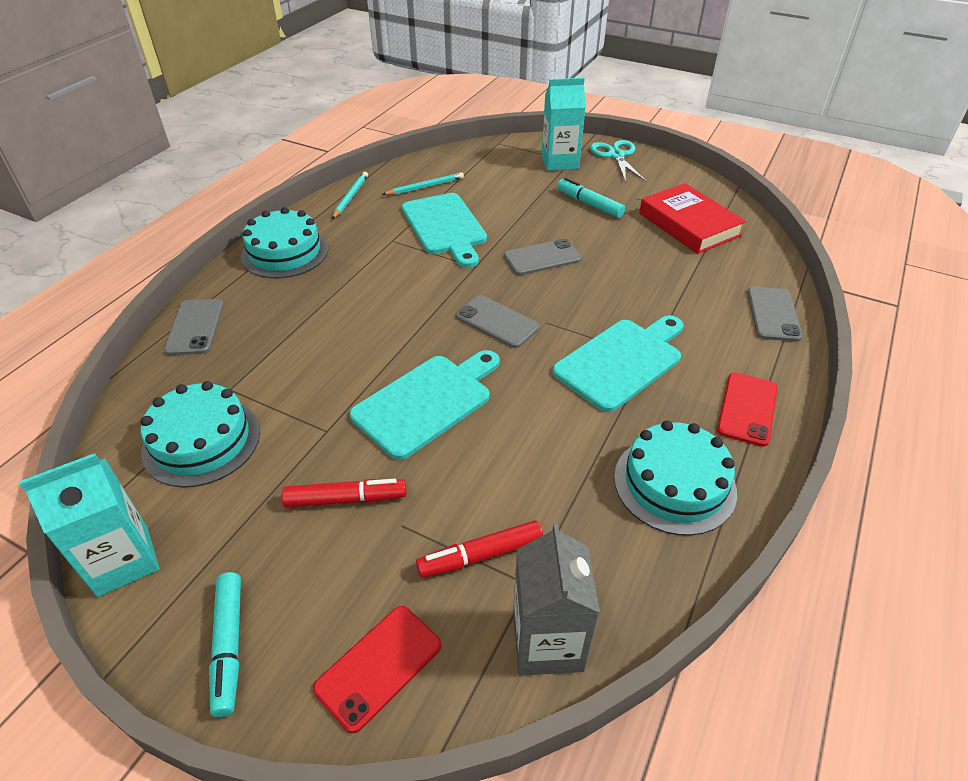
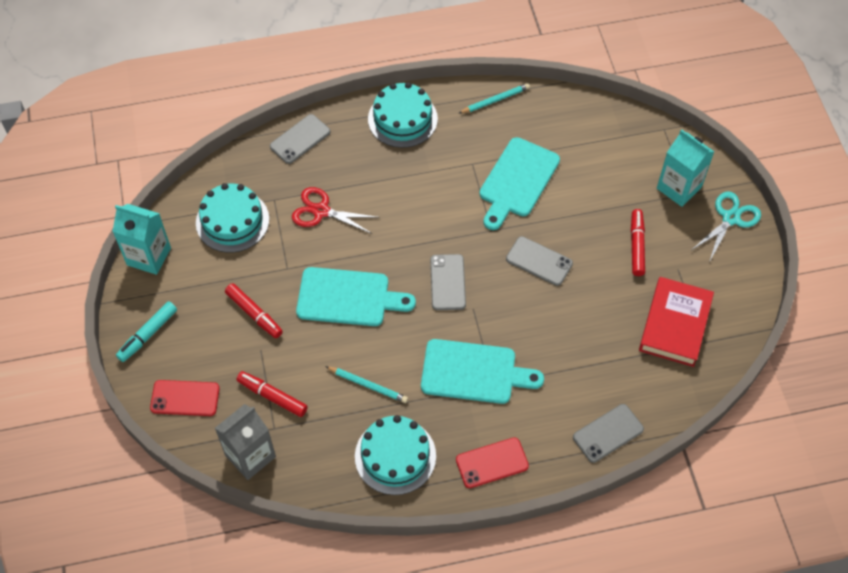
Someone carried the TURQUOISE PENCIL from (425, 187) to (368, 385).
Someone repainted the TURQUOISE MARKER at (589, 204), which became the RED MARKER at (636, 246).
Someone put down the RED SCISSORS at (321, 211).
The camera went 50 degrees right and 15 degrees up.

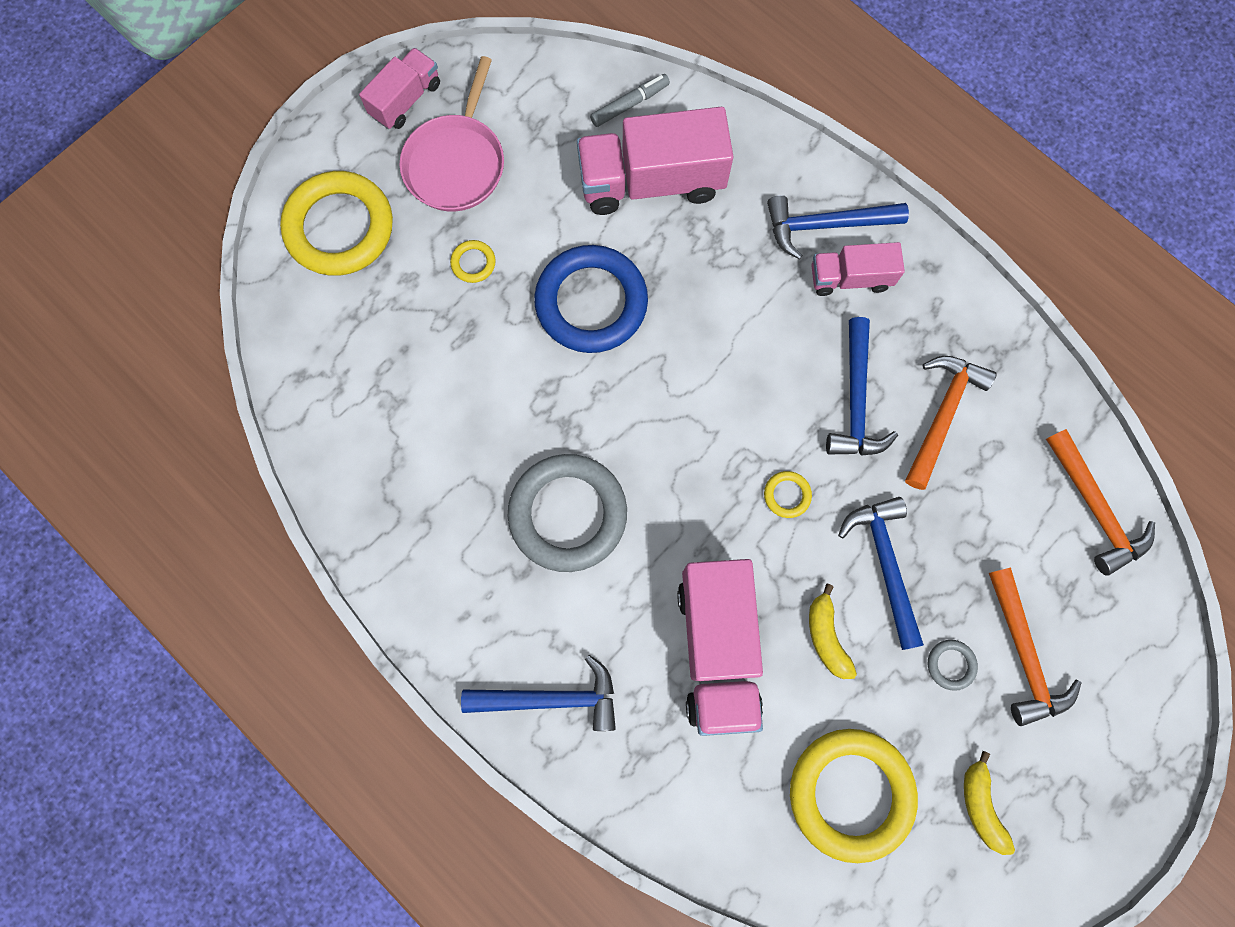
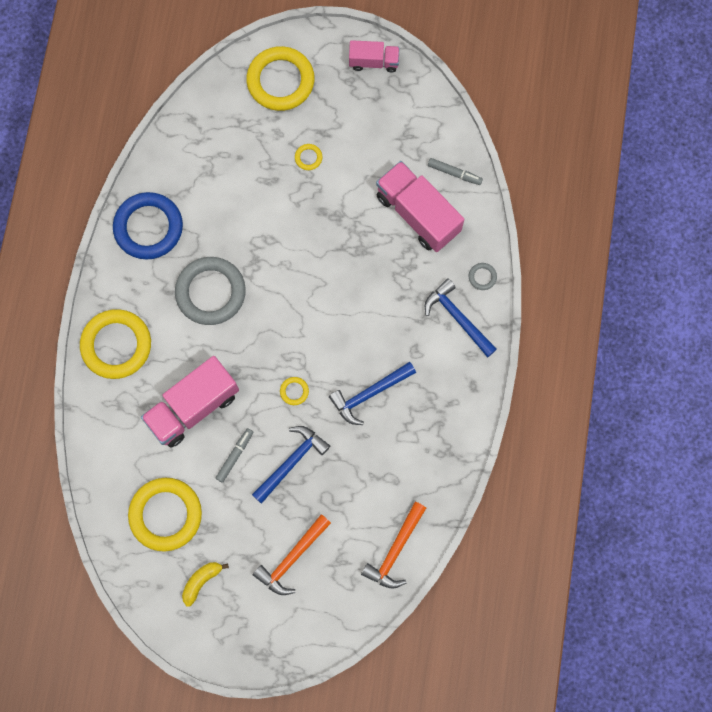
Someone took away the PINK PAN at (456, 163).
Someone swapped the BLUE HAMMER at (551, 698) for the YELLOW RING at (116, 345).
Someone carried the BLUE RING from (591, 302) to (148, 227).
Someone swapped the YELLOW BANANA at (826, 636) for the GREY MARKER at (235, 456).
Someone took away the PINK TRUCK at (850, 278).
Someone took away the ORANGE HAMMER at (942, 415).
Someone carried the GREY RING from (950, 665) to (482, 277).
The camera went 55 degrees right and 0 degrees up.

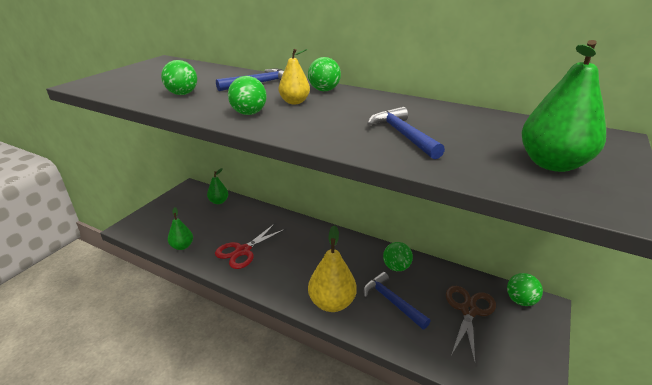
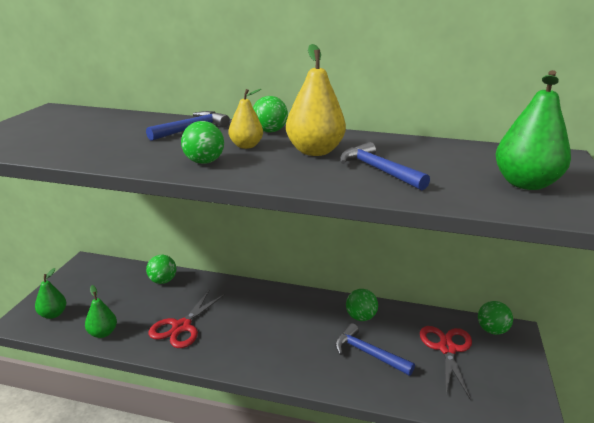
Someone carried the GREEN BALL from (182, 94) to (163, 281).
Someone carried the GREEN PEAR from (219, 201) to (53, 314).
Someone carried the YELLOW PEAR from (332, 303) to (314, 151).
Someone repainted the BROWN SCISSORS at (468, 310), which became the RED SCISSORS at (447, 349).
The camera went 15 degrees left and 5 degrees down.

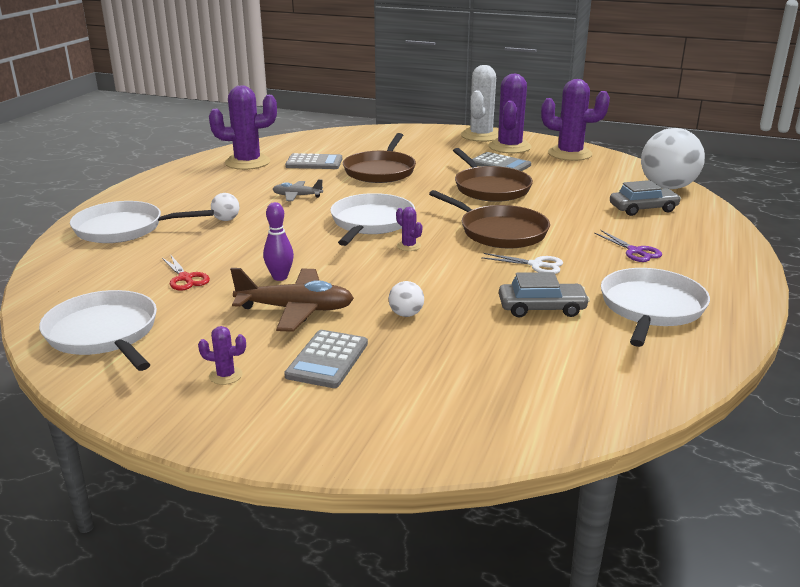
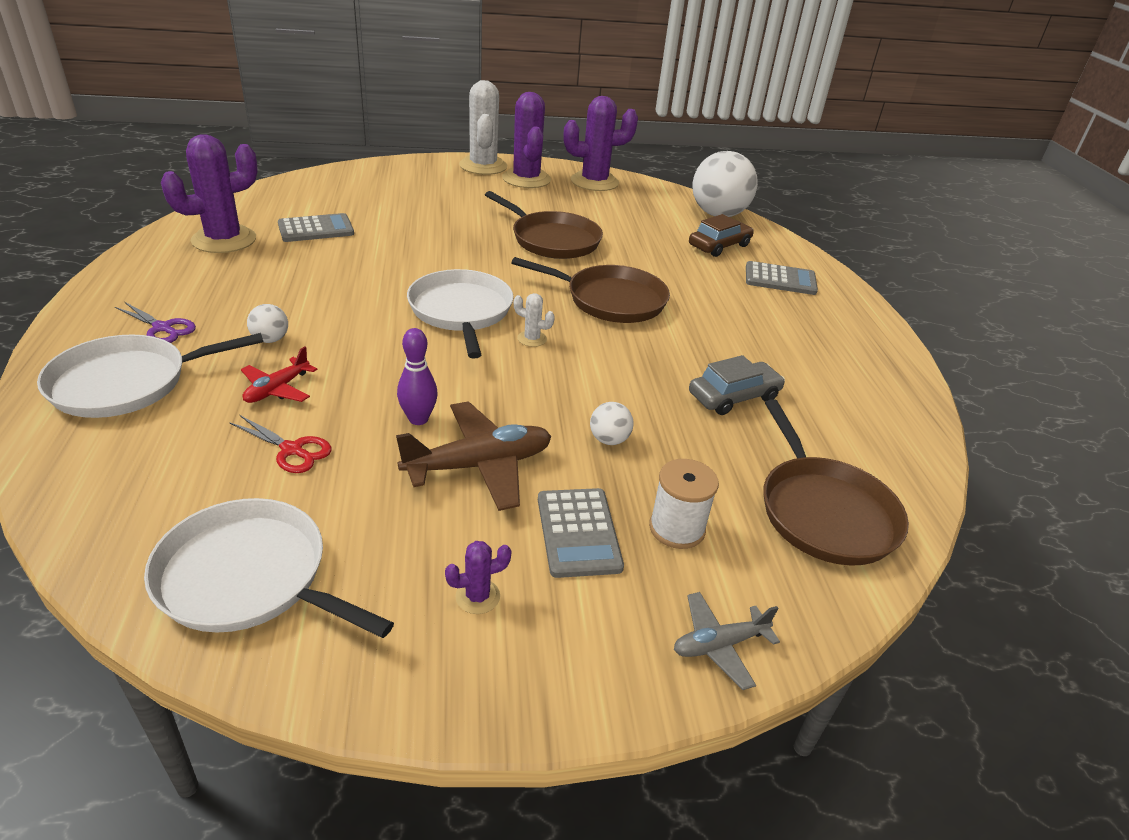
Someone carried the GREY PLANE from (297, 196) to (719, 645).
Someone carried the BROWN PAN from (380, 171) to (824, 512).
Someone repainted the PURPLE CACTUS at (408, 246), which became the WHITE CACTUS at (532, 339).
Someone carried the GREY CALCULATOR from (500, 164) to (780, 279).
Someone took away the WHITE SCISSORS at (536, 265).
Someone carried the PURPLE SCISSORS from (635, 251) to (162, 328).
Someone took away the WHITE PAN at (651, 308).
Someone repainted the GREY CAR at (643, 209), which became the BROWN CAR at (719, 246).
Someone put down the RED PLANE at (277, 389).
Someone put down the WHITE SPOOL at (677, 528).
The camera went 30 degrees left and 10 degrees up.

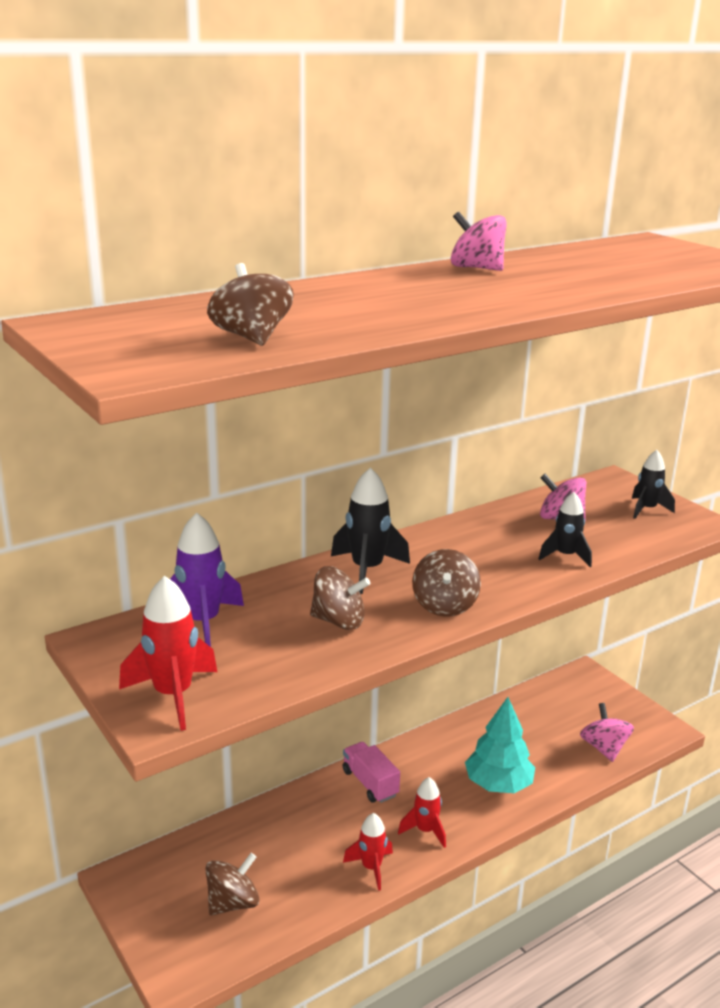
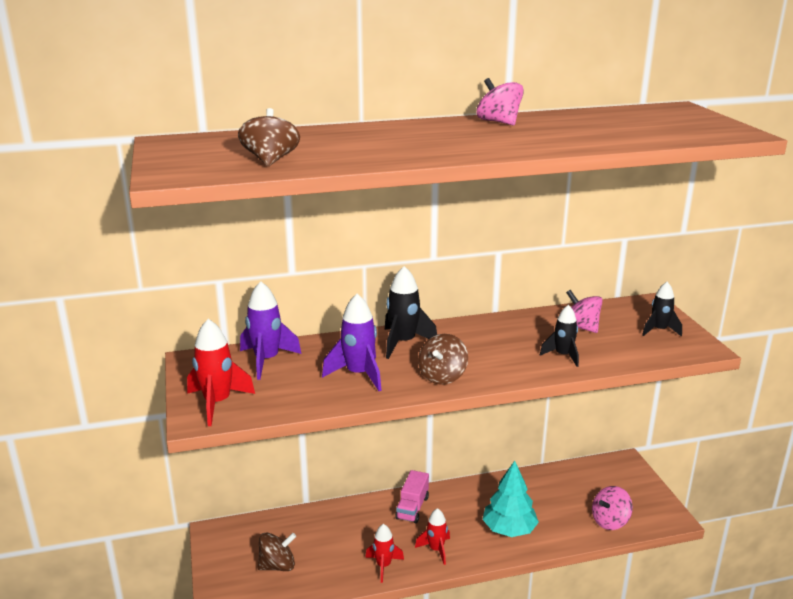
Someone swapped the BROWN SPINNING TOP at (339, 621) for the PURPLE ROCKET at (358, 374).
Someone rotated the PINK TRUCK at (370, 783) by 150 degrees counterclockwise.
Someone rotated the PINK SPINNING TOP at (604, 748) by 135 degrees counterclockwise.
The camera went 20 degrees right and 0 degrees up.

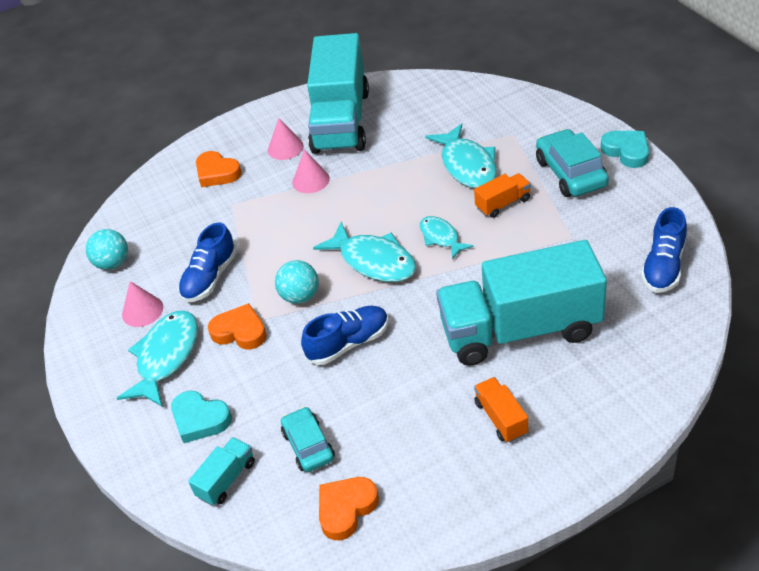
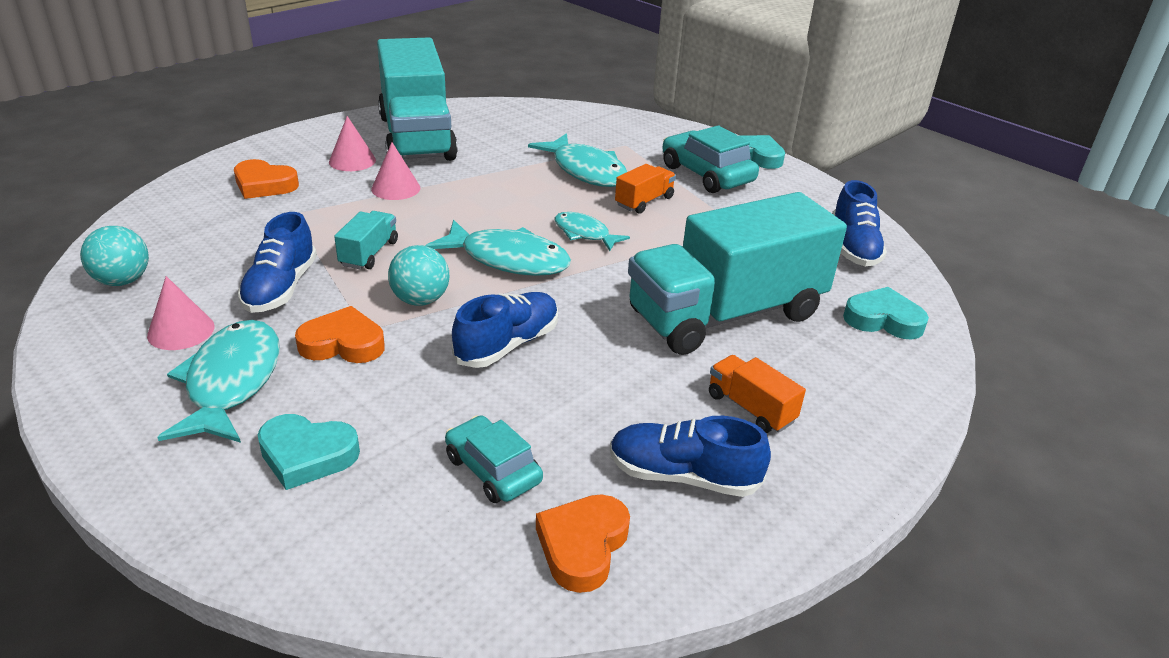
Someone carried the TURQUOISE TRUCK from (226, 479) to (369, 253).
Someone put down the BLUE SHOE at (683, 476).
Someone put down the TURQUOISE HEART at (883, 320).
The camera went 25 degrees left and 10 degrees down.

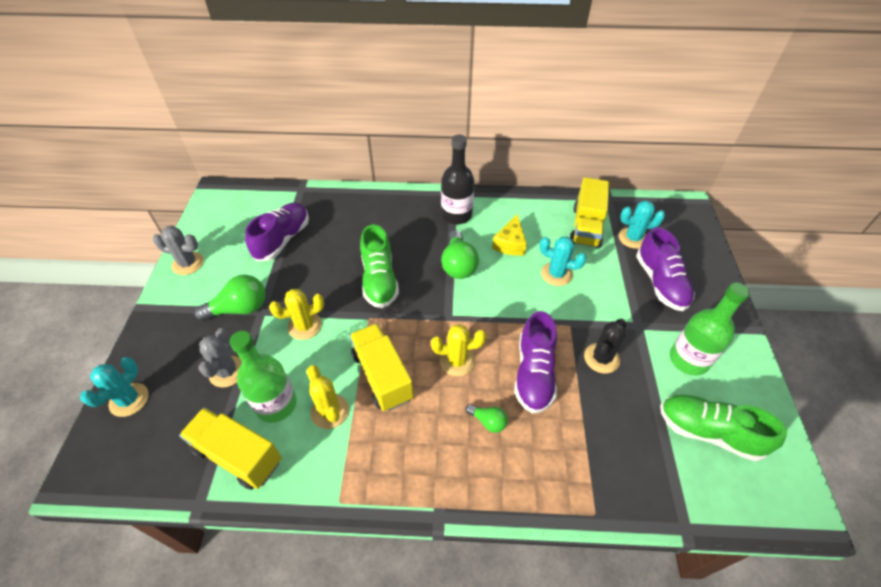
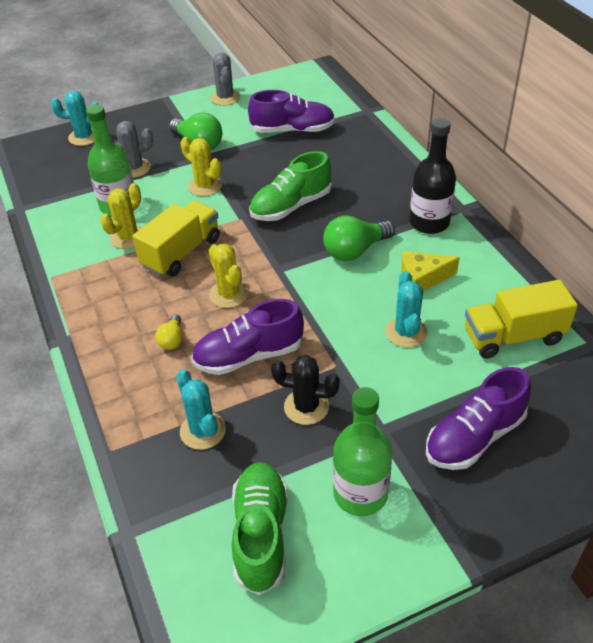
Someone took away the YELLOW TRUCK at (238, 455).
Someone repainted the GREEN LIGHT BULB at (488, 421), which became the YELLOW LIGHT BULB at (172, 340).
Someone carried the TURQUOISE CACTUS from (633, 238) to (202, 431).
The camera went 65 degrees right and 5 degrees down.

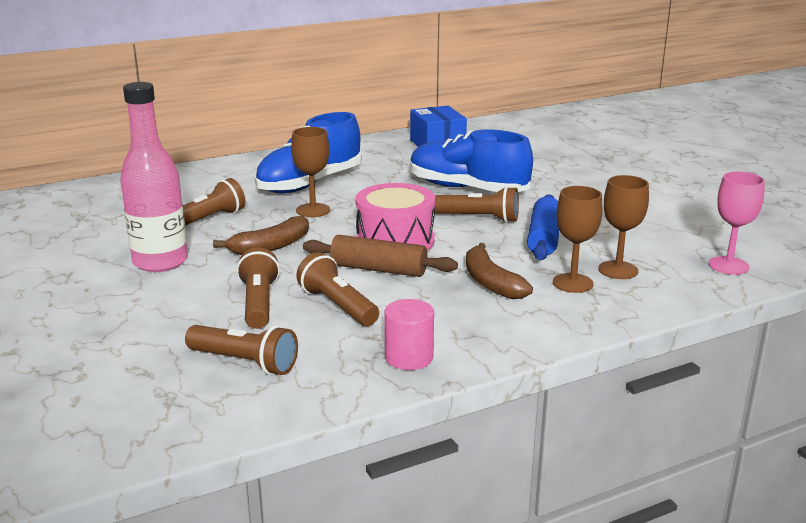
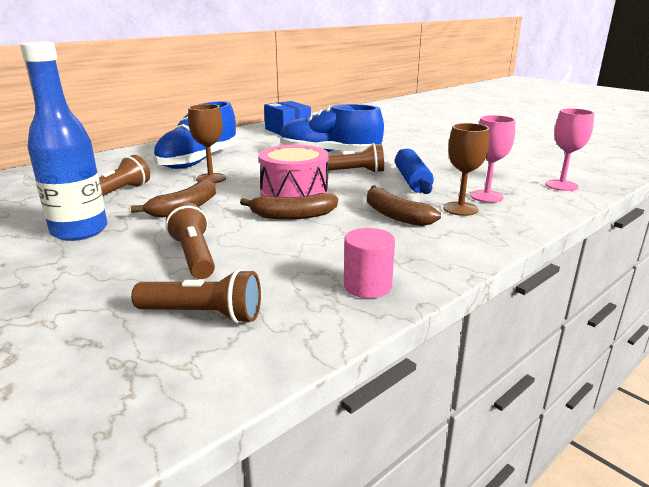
Someone repainted the PINK BOTTLE at (160, 262), which became the BLUE BOTTLE at (79, 231).
Someone took away the BROWN FLASHLIGHT at (337, 306).
Someone swapped the BROWN ROLLING PIN at (378, 269) for the BROWN BANANA at (293, 216).
Someone repainted the BROWN GOBLET at (618, 270), which became the PINK GOBLET at (486, 196).
The camera went 15 degrees left and 0 degrees up.

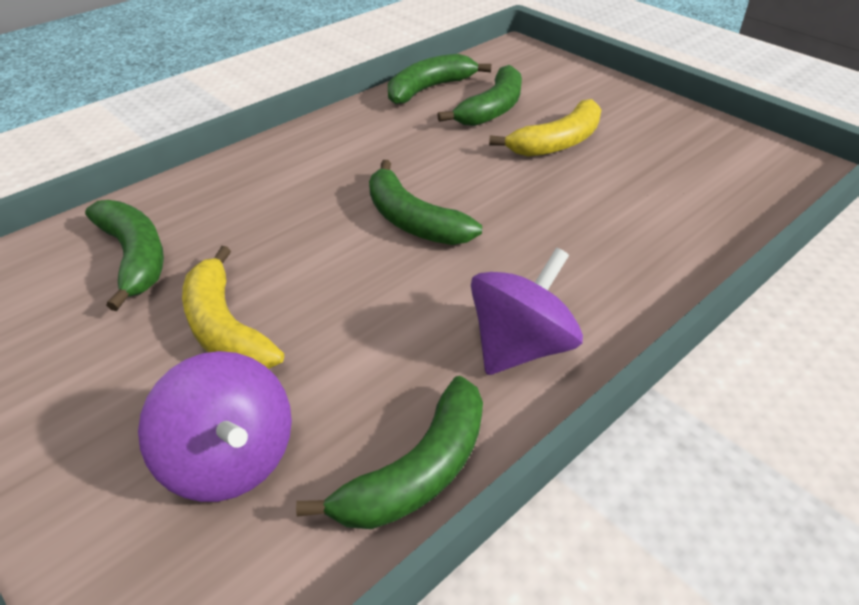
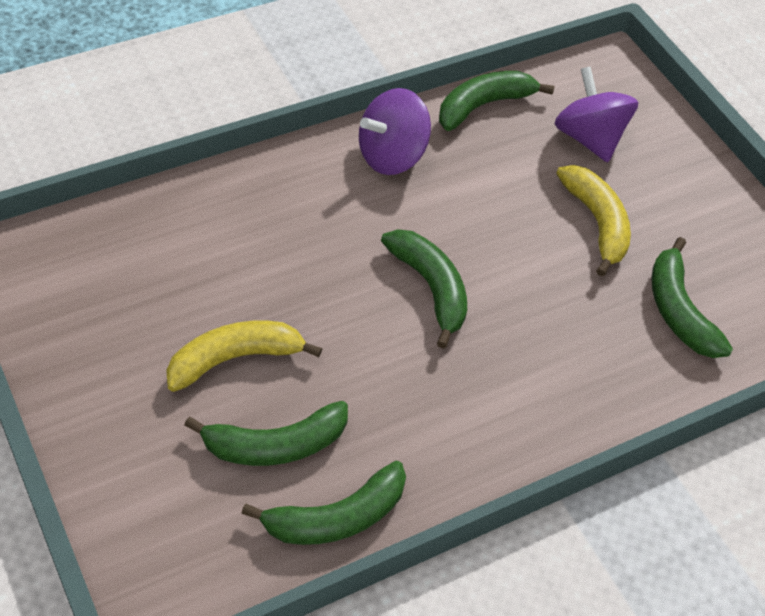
Someone rotated the GREEN BANANA at (492, 109) by 150 degrees counterclockwise.
The camera went 170 degrees left and 10 degrees up.

